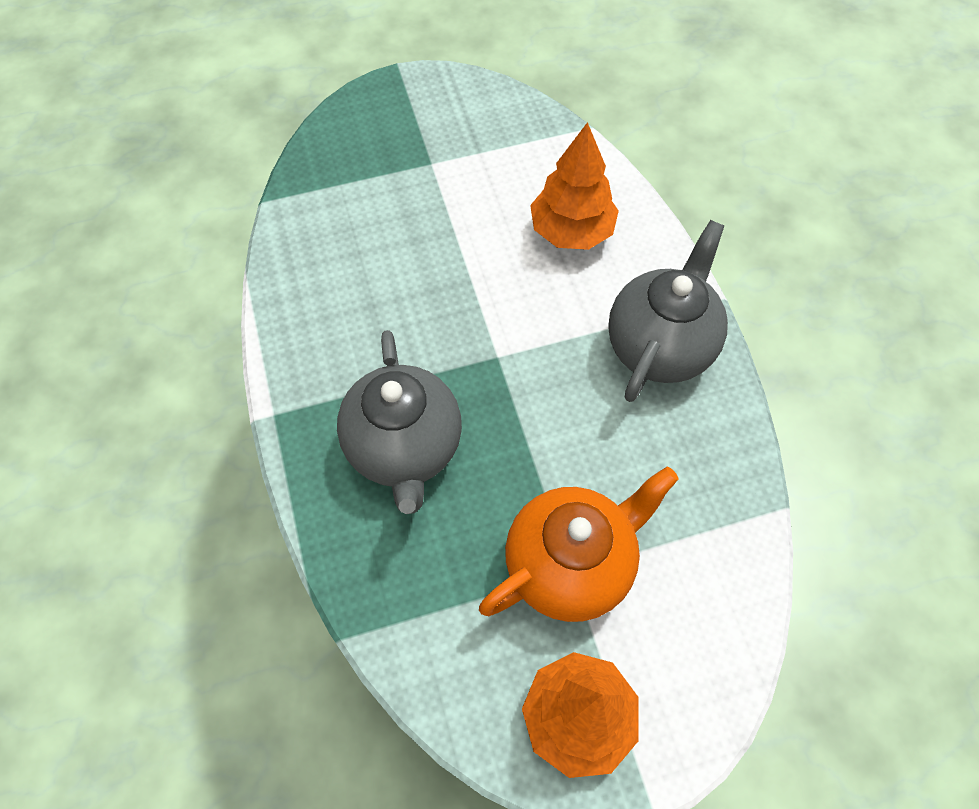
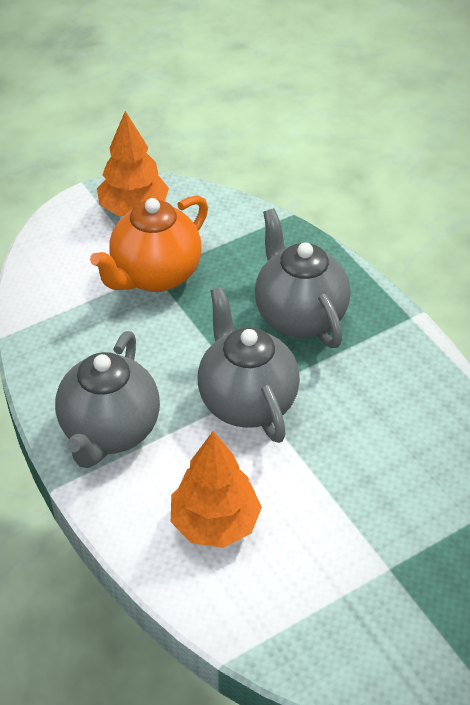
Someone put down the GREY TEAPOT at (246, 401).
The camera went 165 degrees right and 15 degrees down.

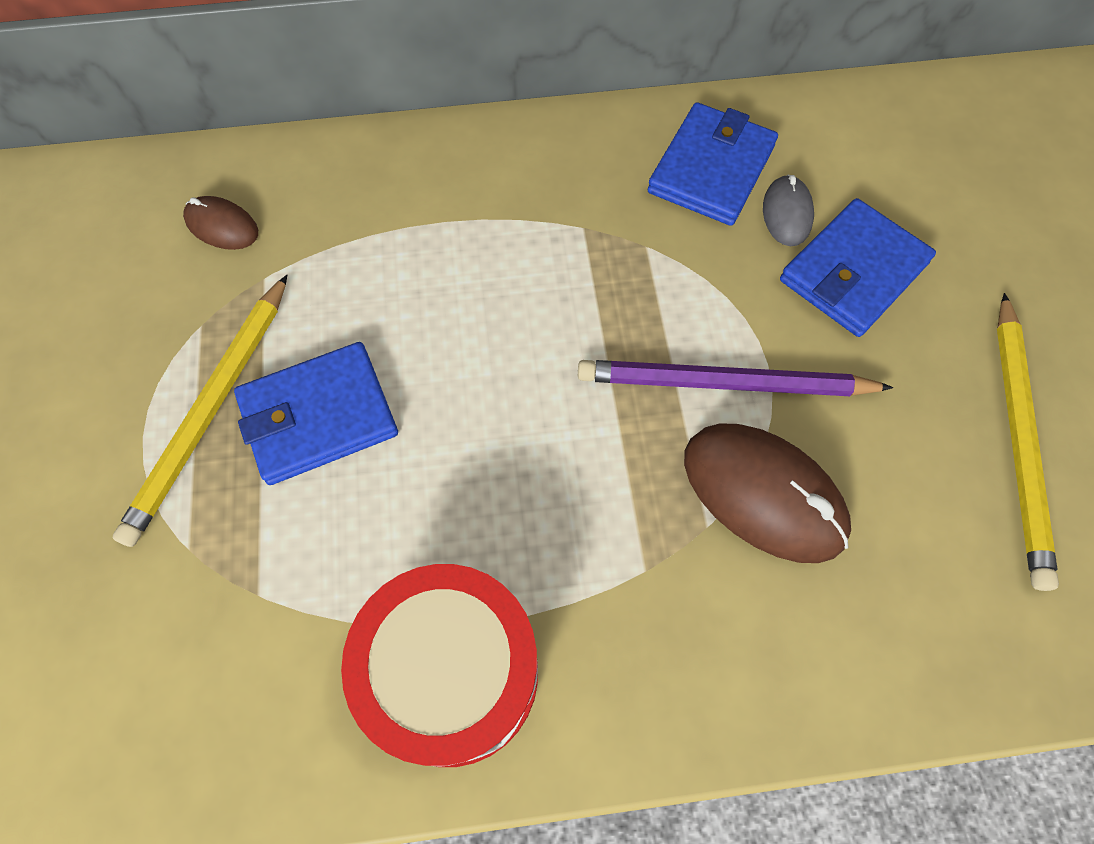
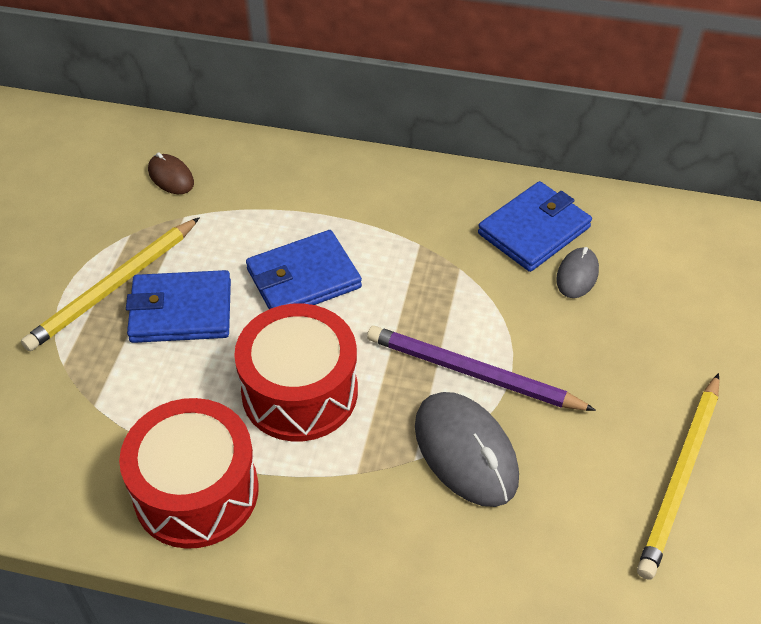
Someone repainted the BROWN MOUSE at (763, 494), which became the GREY MOUSE at (465, 452).
Someone carried the BLUE WALLET from (853, 272) to (303, 278).
Someone put down the RED DRUM at (299, 392).
The camera went 20 degrees right and 15 degrees down.

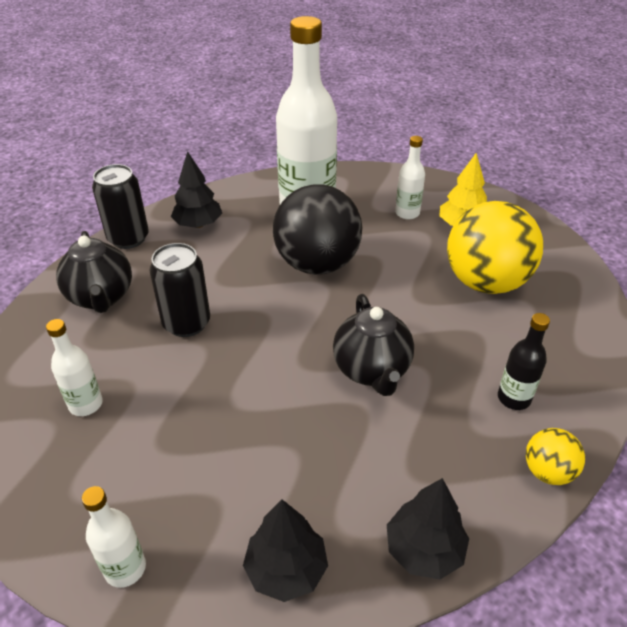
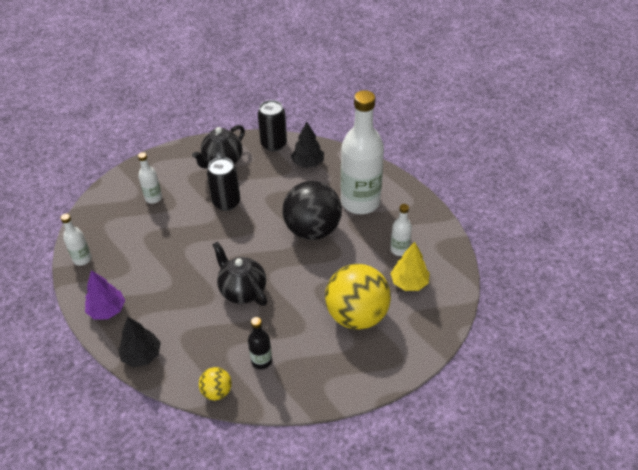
Someone repainted the BLACK TREE at (286, 569), which became the PURPLE TREE at (107, 310).
Someone rotated the BLACK TEAPOT at (372, 370) by 90 degrees clockwise.
The camera went 60 degrees right and 5 degrees up.

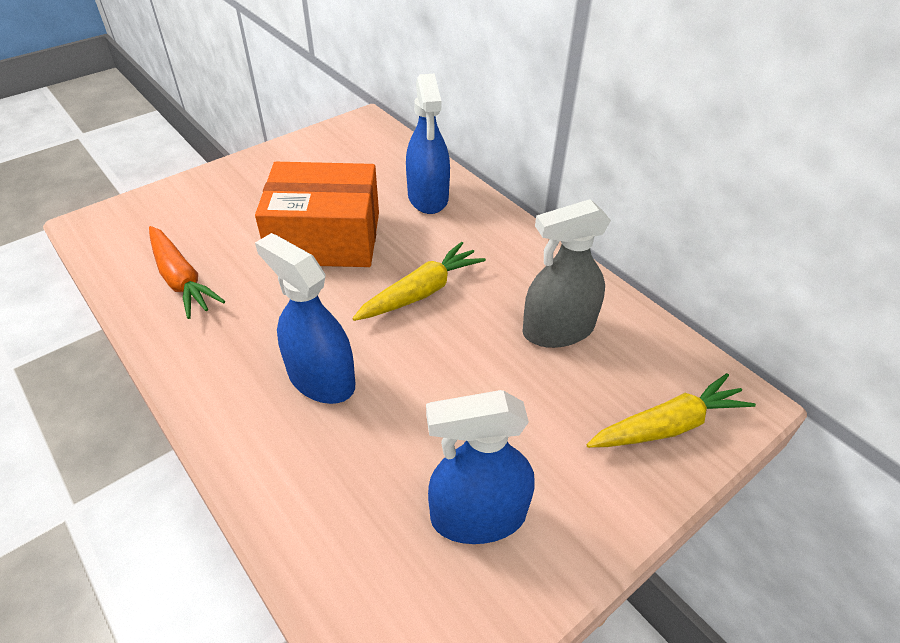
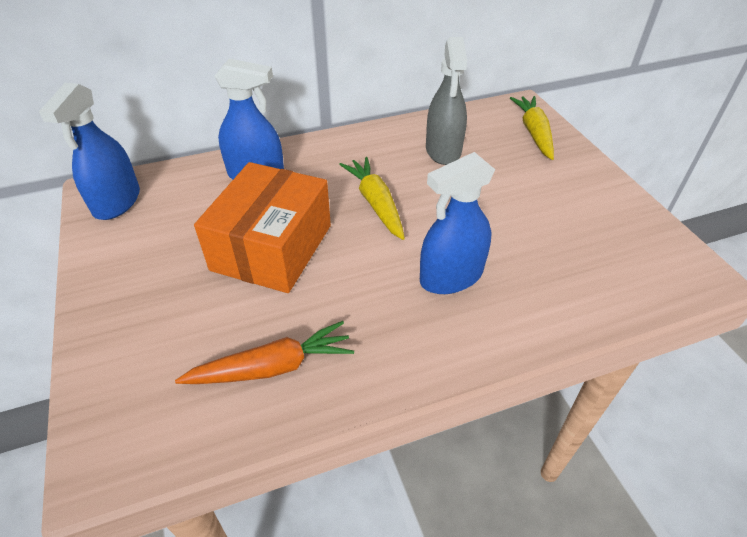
Someone carried the BLUE SPRAY BOTTLE from (478, 516) to (117, 202).
The camera went 70 degrees left and 0 degrees up.

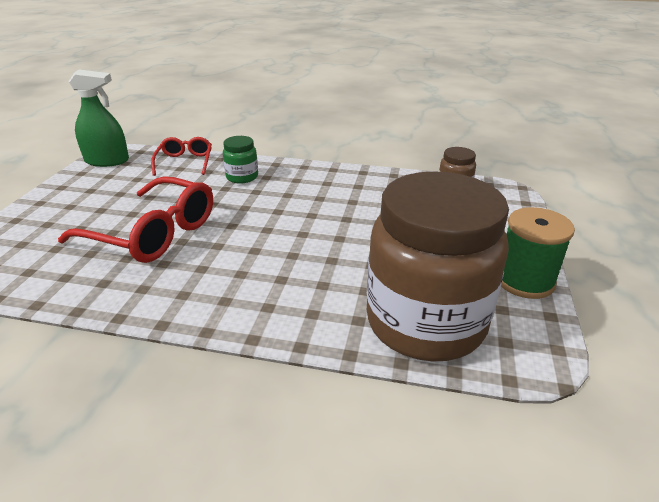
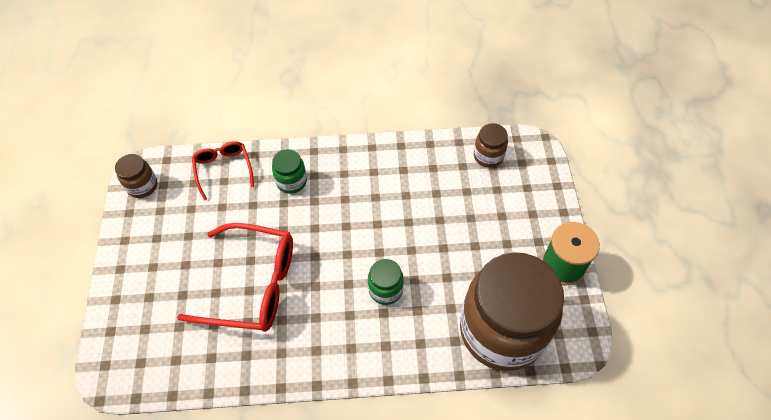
Someone swapped the GREEN SPRAY BOTTLE at (107, 161) for the BROWN JAR at (142, 186).
Someone put down the GREEN JAR at (385, 290).
The camera went 15 degrees left and 25 degrees up.

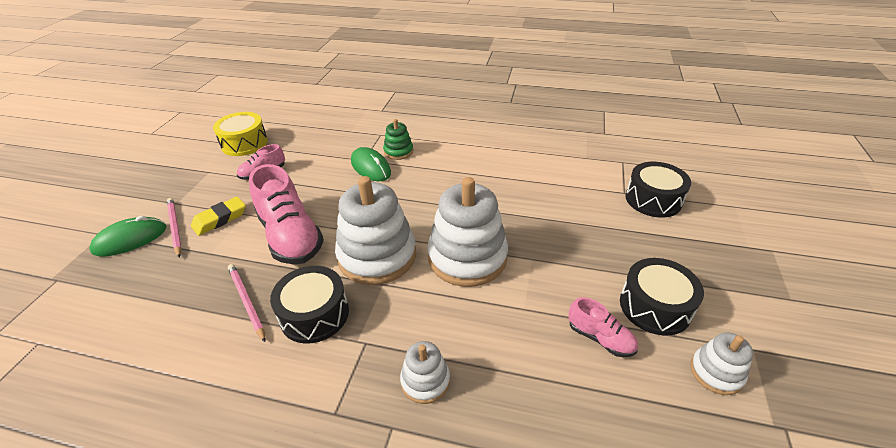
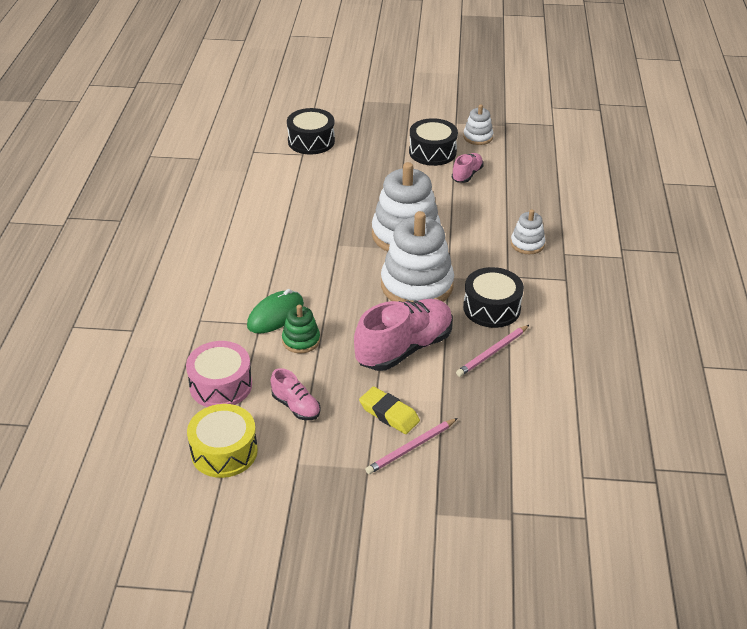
Someone took away the GREEN MOUSE at (130, 239).
Someone carried the GREEN STACKING TOY from (398, 151) to (301, 340).
Someone put down the PINK DRUM at (221, 385).
The camera went 100 degrees left and 0 degrees up.

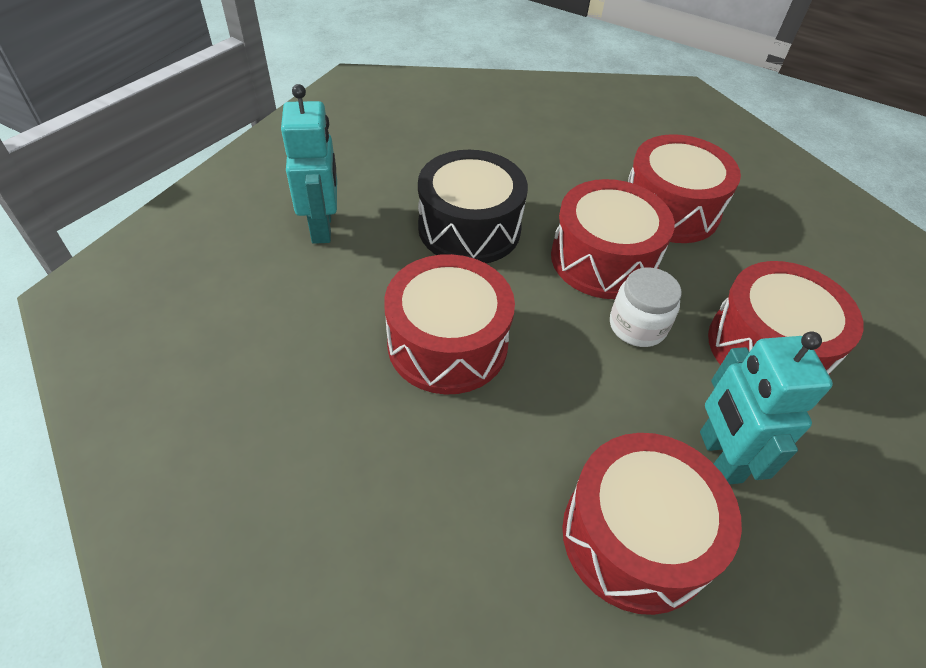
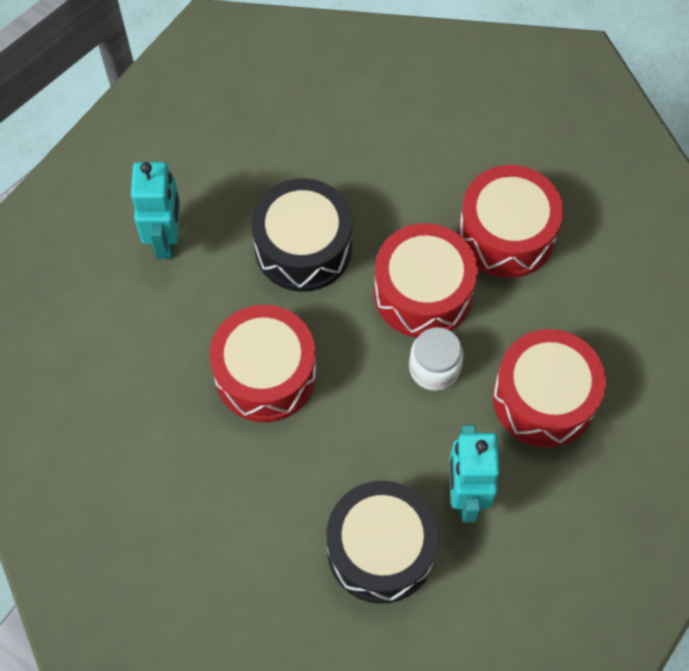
Someone repainted the RED DRUM at (635, 537), which became the BLACK DRUM at (381, 549).
The camera went 10 degrees right and 15 degrees up.

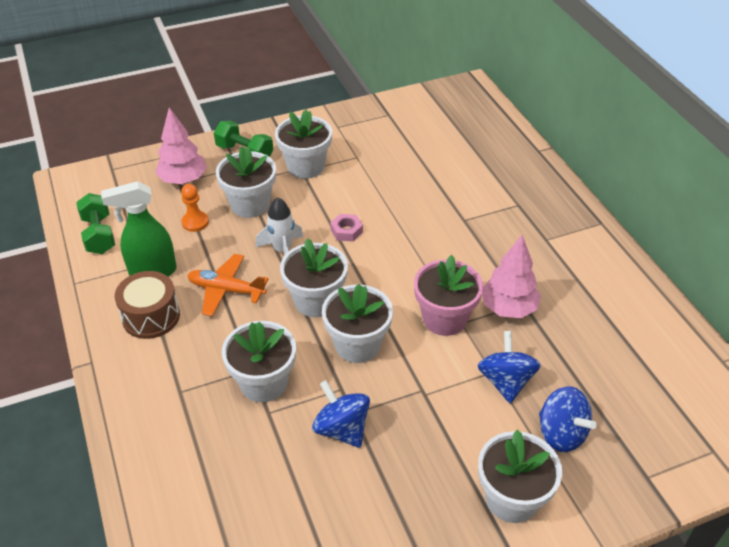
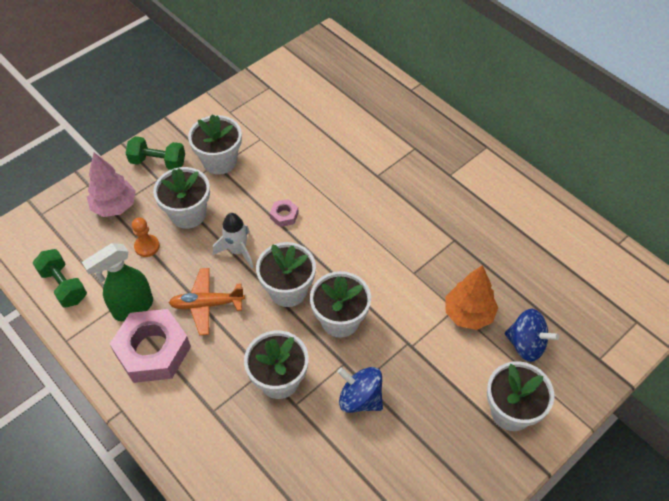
Someone swapped the BROWN DRUM at (151, 316) for the PINK NUT at (153, 351).
Someone took away the PINK FLOWER POT at (444, 318).
Someone swapped the BLUE SPINNING TOP at (505, 381) for the ORANGE TREE at (468, 314).
Someone took away the PINK TREE at (508, 308).
The camera went 20 degrees left and 10 degrees up.

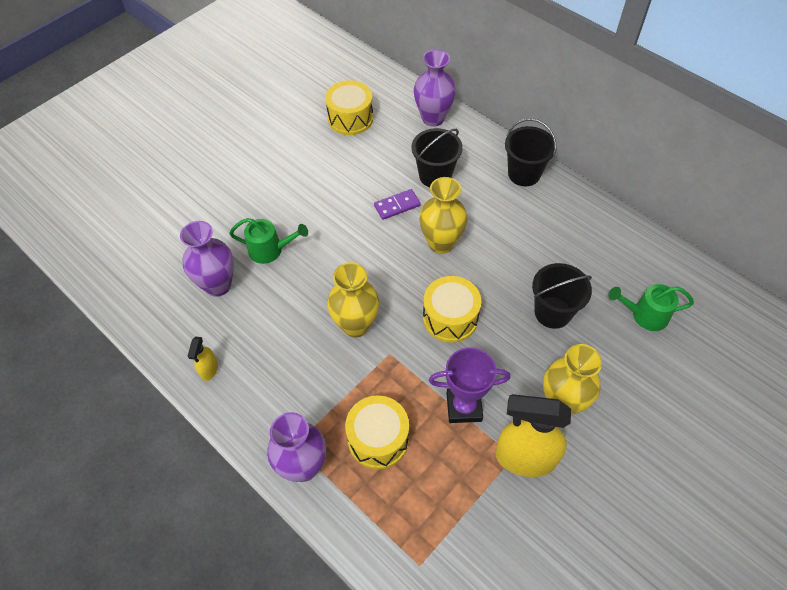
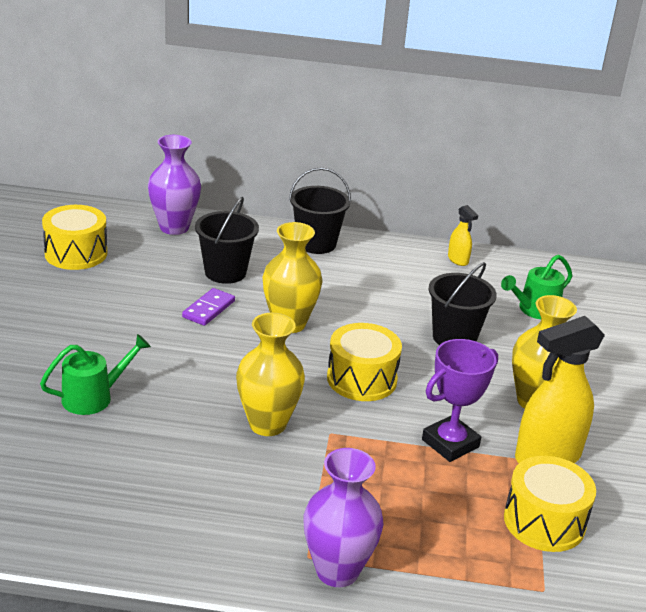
Someone took away the PURPLE VASE at (218, 285).
Someone carried the YELLOW SPRAY BOTTLE from (209, 369) to (458, 260).
Someone carried the YELLOW DRUM from (378, 439) to (544, 521).
The camera went 40 degrees left and 25 degrees down.

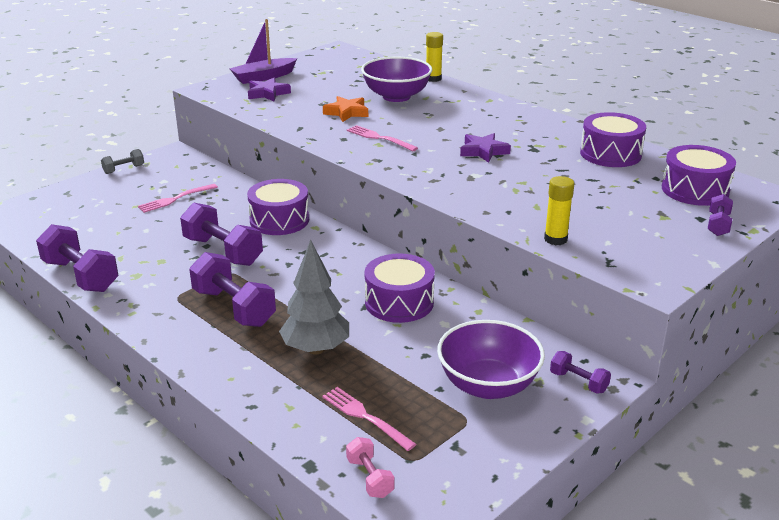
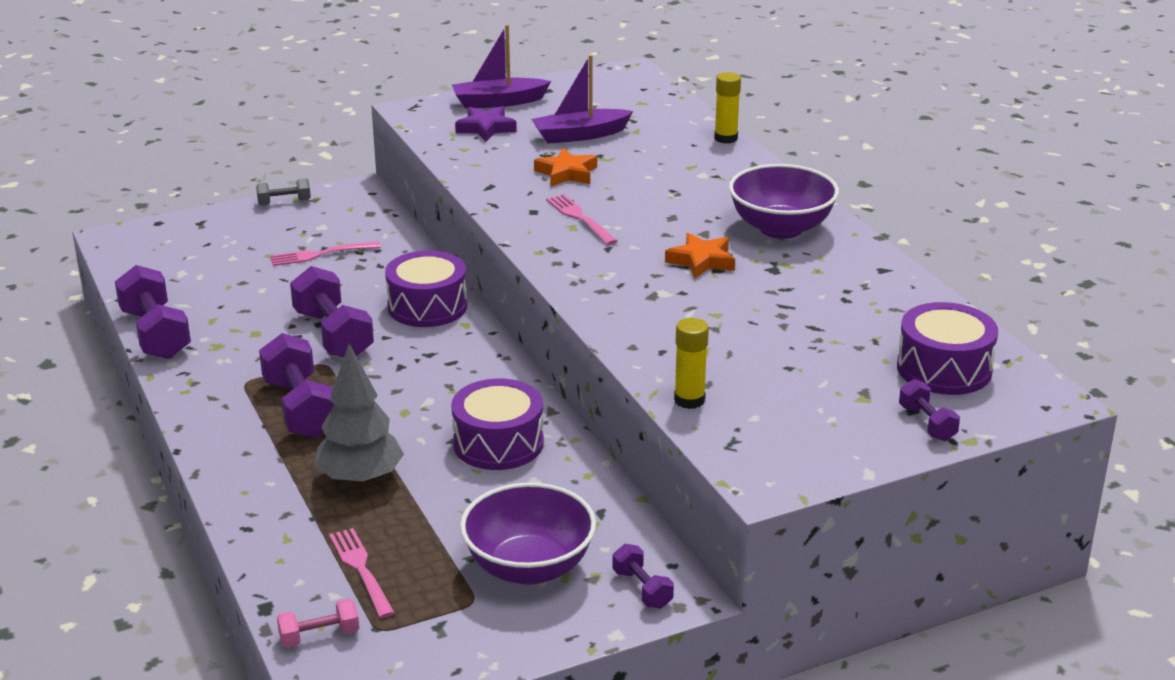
Someone rotated the PINK DUMBBELL at (370, 478) by 75 degrees clockwise.
Someone carried the PURPLE BOWL from (396, 96) to (781, 228).
Someone repainted the PURPLE STAR at (483, 151), which became the ORANGE STAR at (701, 261).
Someone took away the PURPLE DRUM at (610, 154).
Someone rotated the PURPLE DUMBBELL at (718, 225) by 60 degrees counterclockwise.
Someone put down the PURPLE BOAT at (580, 135).
The camera went 20 degrees right and 0 degrees up.

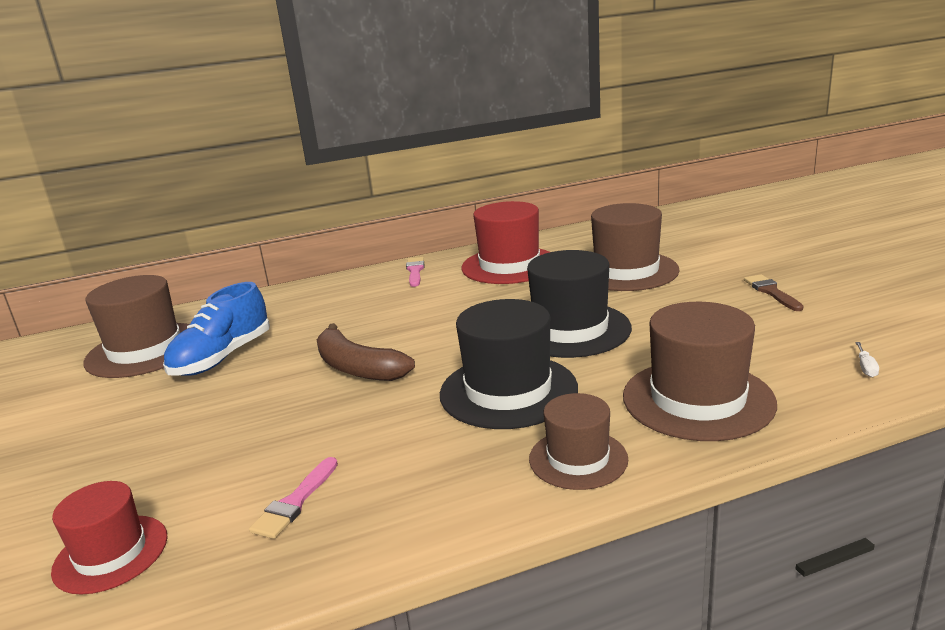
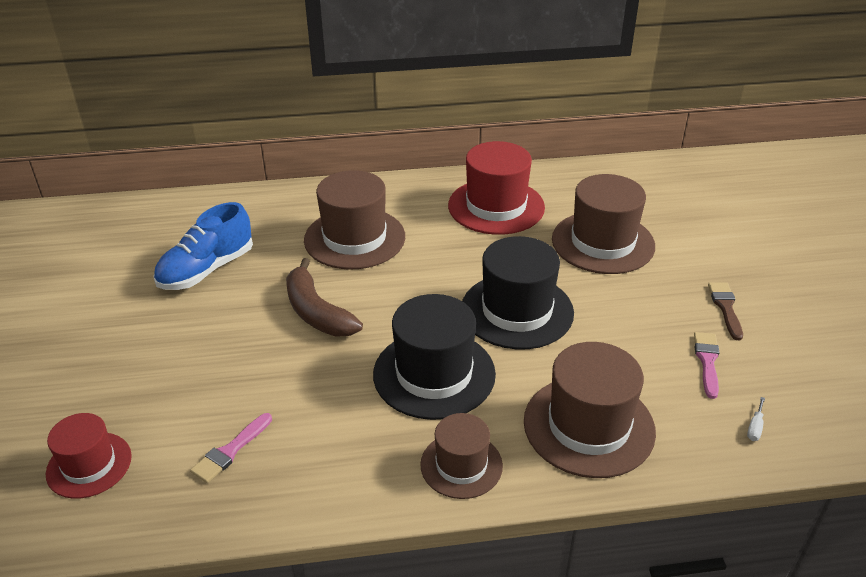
Someone carried the BROWN HAT from (145, 350) to (354, 238).
Someone carried the PINK BRUSH from (415, 271) to (707, 361).
The camera went 10 degrees right and 15 degrees up.

